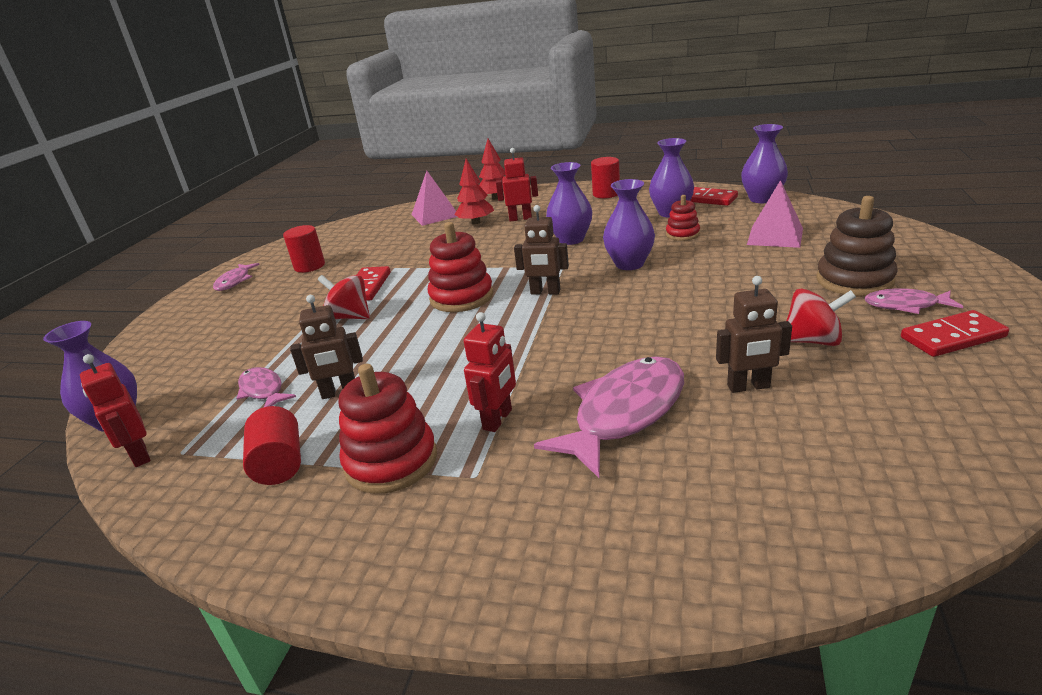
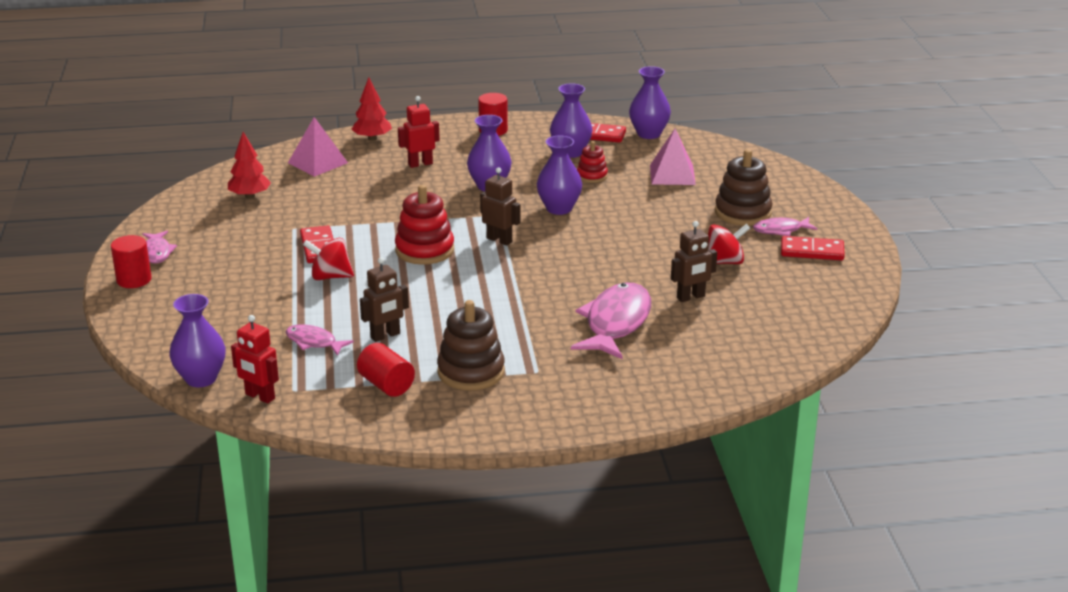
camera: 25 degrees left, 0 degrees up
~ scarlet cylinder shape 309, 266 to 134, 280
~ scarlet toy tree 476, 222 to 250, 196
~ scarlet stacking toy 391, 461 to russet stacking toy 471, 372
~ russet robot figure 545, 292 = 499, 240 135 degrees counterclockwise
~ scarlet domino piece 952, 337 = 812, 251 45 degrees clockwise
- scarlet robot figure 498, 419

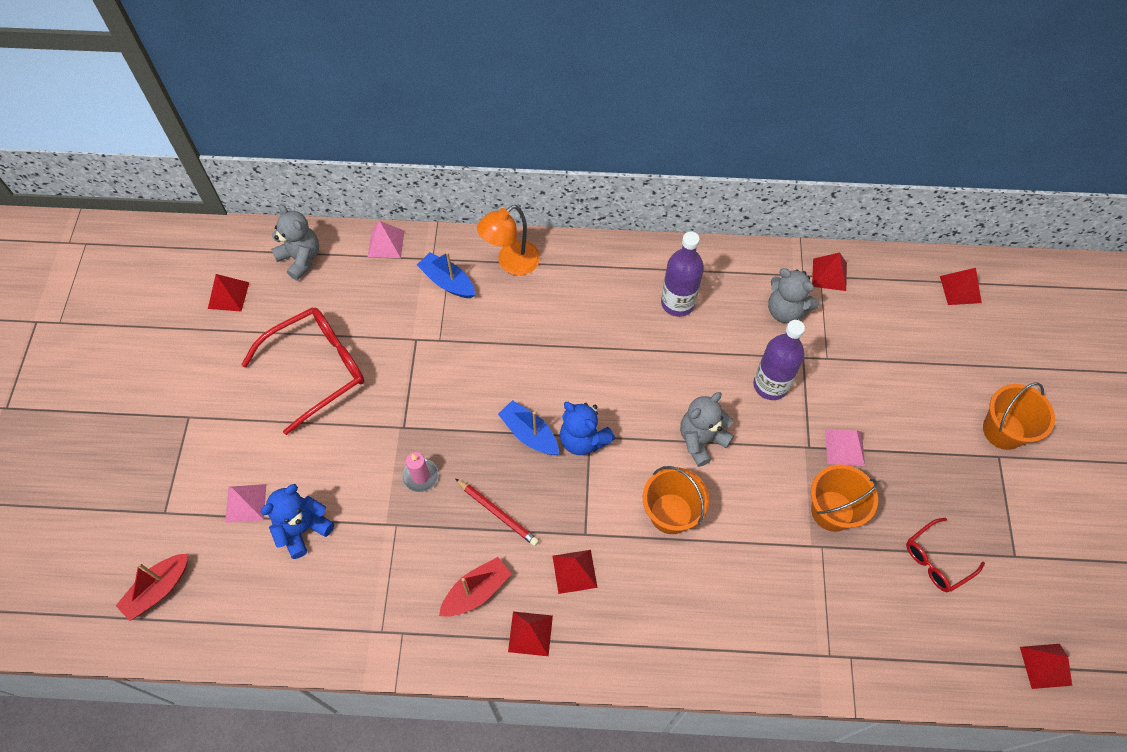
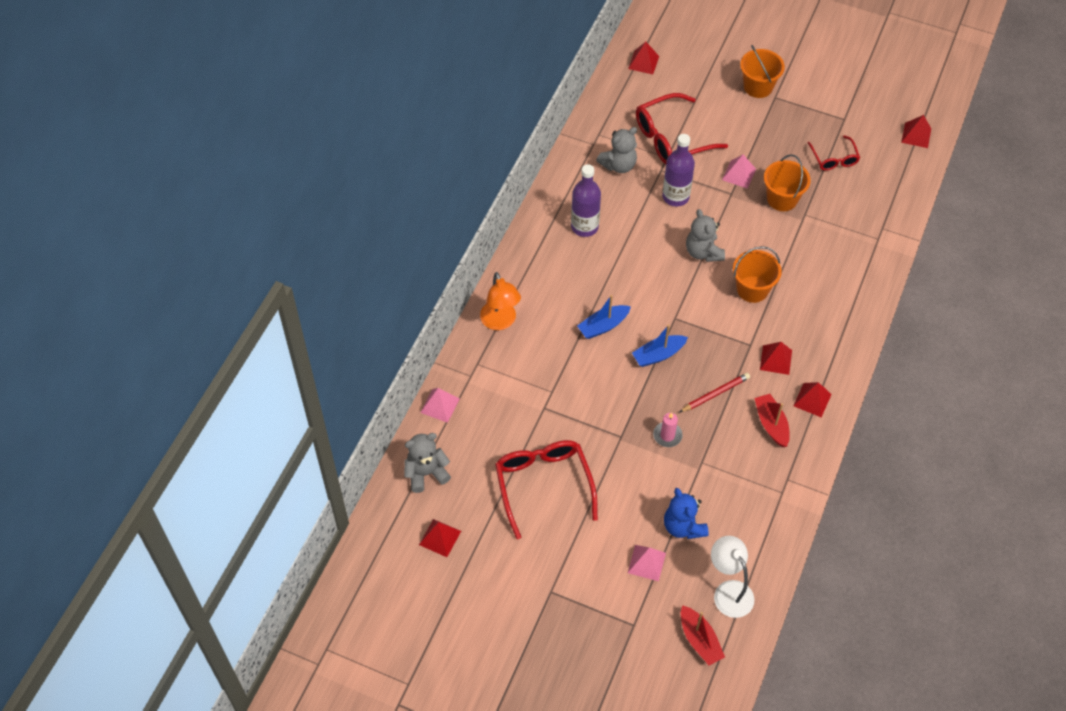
camera: 70 degrees left, 5 degrees down
~ royal blue sailboat 447, 282 to 603, 326
+ scarlet spectacles 671, 138
+ pure white desk lamp 729, 591
- royal blue teddy bear 583, 439
- scarlet pyramid 829, 274

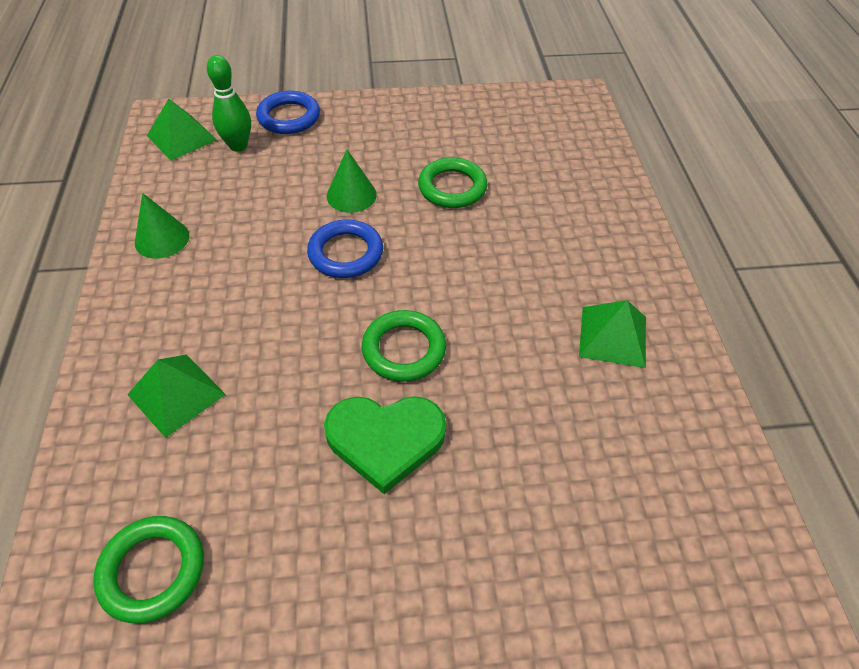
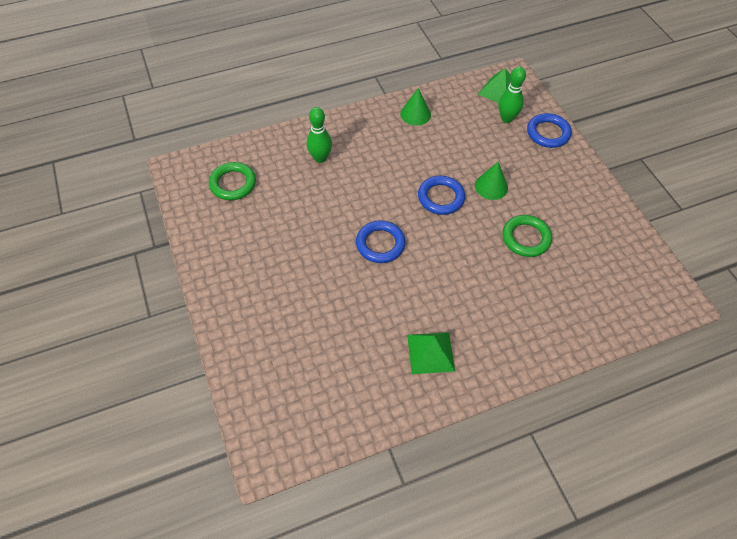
camera: 75 degrees right, 5 degrees up
~ green pyramid 176, 394 to green skittle 320, 158
~ green torus 404, 349 to royal blue torus 380, 244
- green heart shape 385, 440

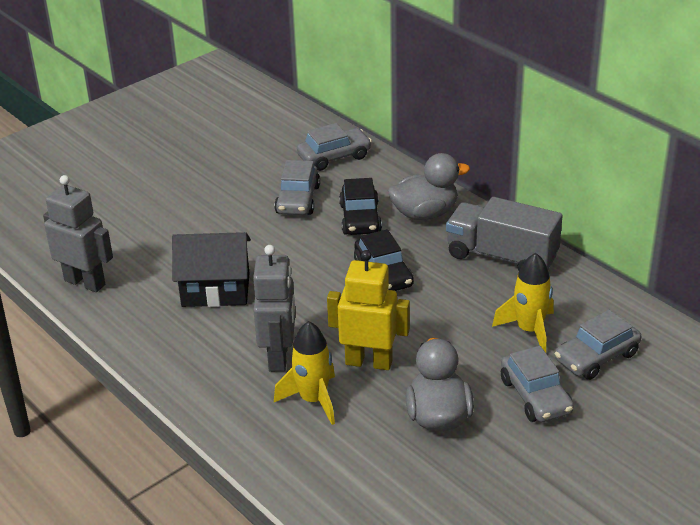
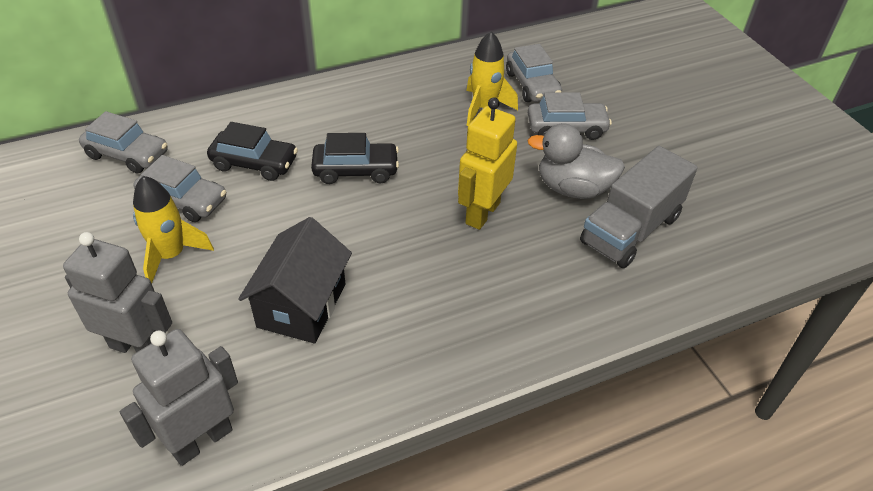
camera: 75 degrees left, 10 degrees up
~ ash-grey robot figure 279, 357 to 138, 347
~ ash-grey toy car 334, 157 = 127, 154 120 degrees clockwise
~ golden rocket 313, 400 to 171, 255
~ ash-grey toy truck 501, 256 to 630, 230
- ash-grey rubber duck 425, 214

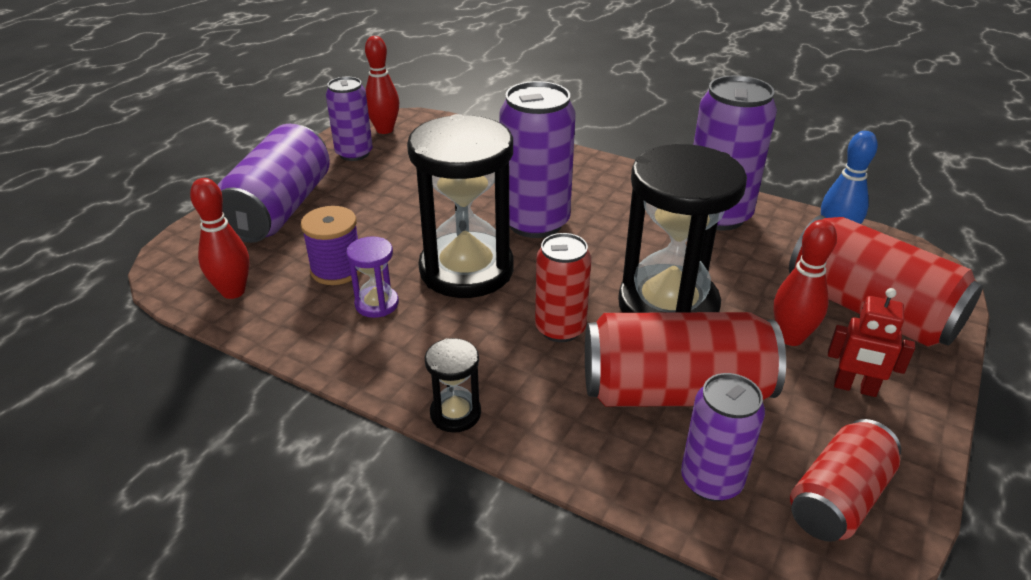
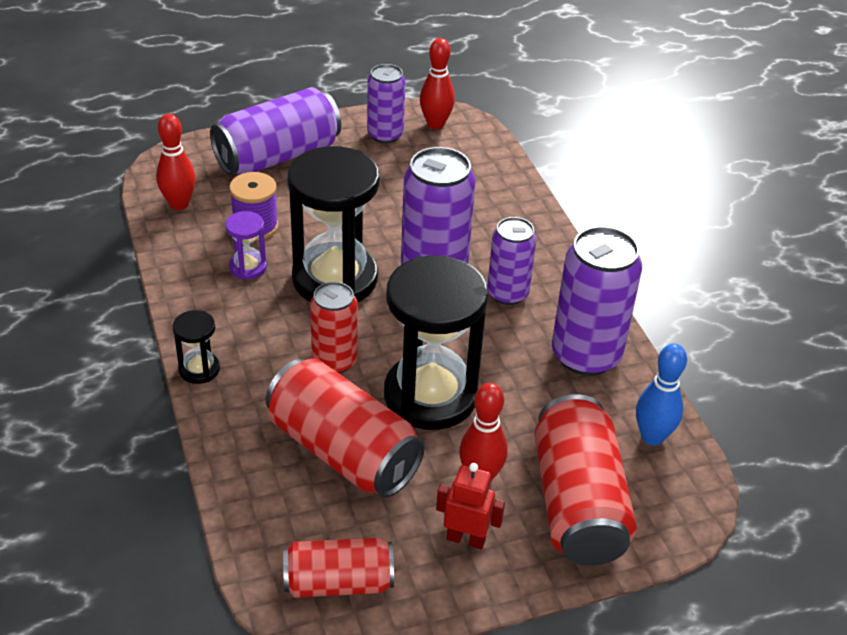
camera: 40 degrees right, 5 degrees up
~ scarlet robot figure 855, 388 = 466, 539 135 degrees clockwise
~ royal purple tin 711, 481 to 507, 293

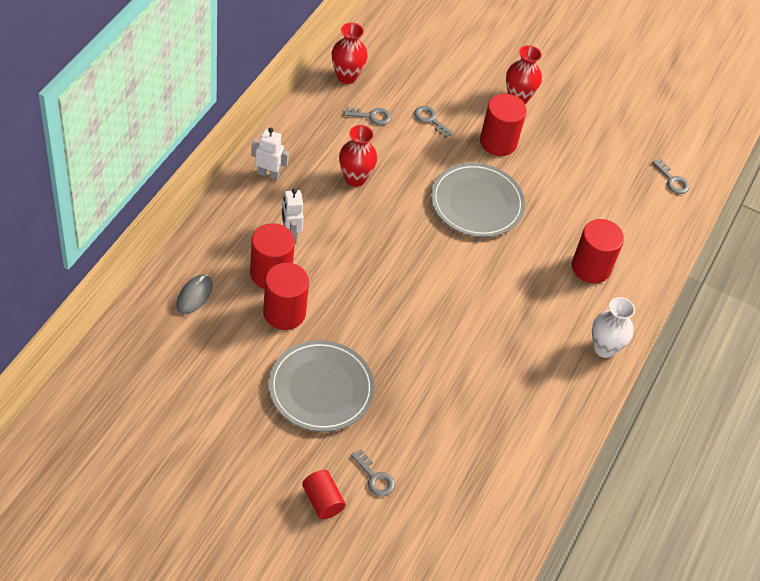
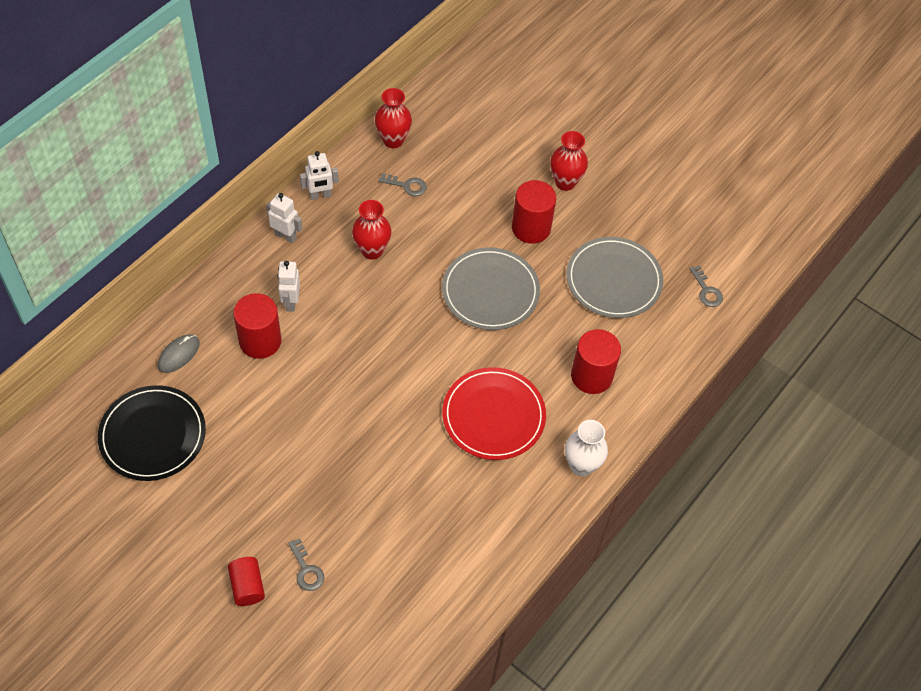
camera: 15 degrees right, 5 degrees up
+ ebony flat dish 152, 435
+ pure white robot figure 320, 195
+ scarlet flat dish 493, 416
~ ash-grey flat dish 321, 388 to 613, 280
- scarlet cylinder shape 284, 313
- ash-grey door key 430, 120

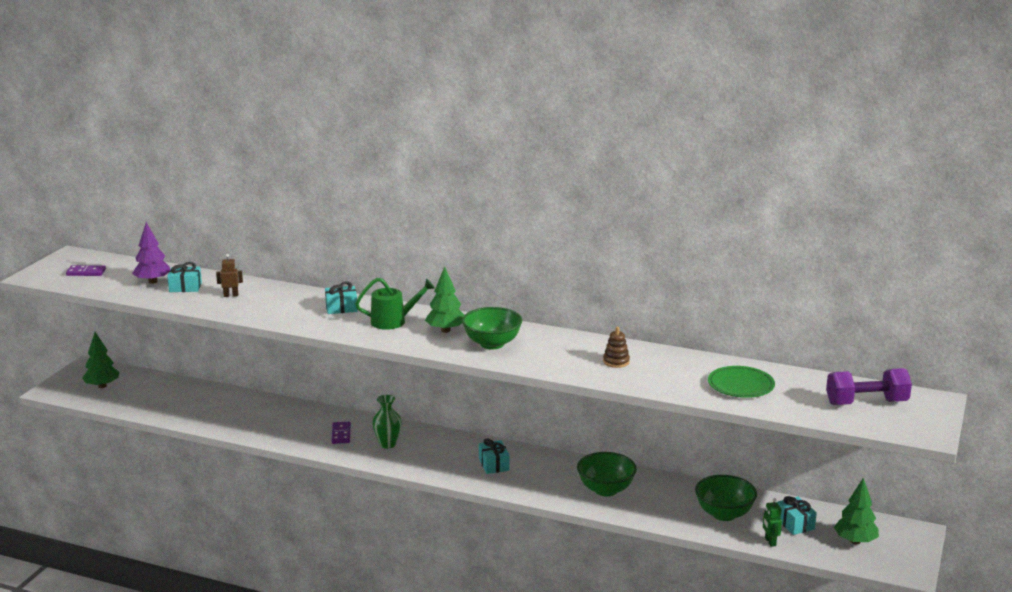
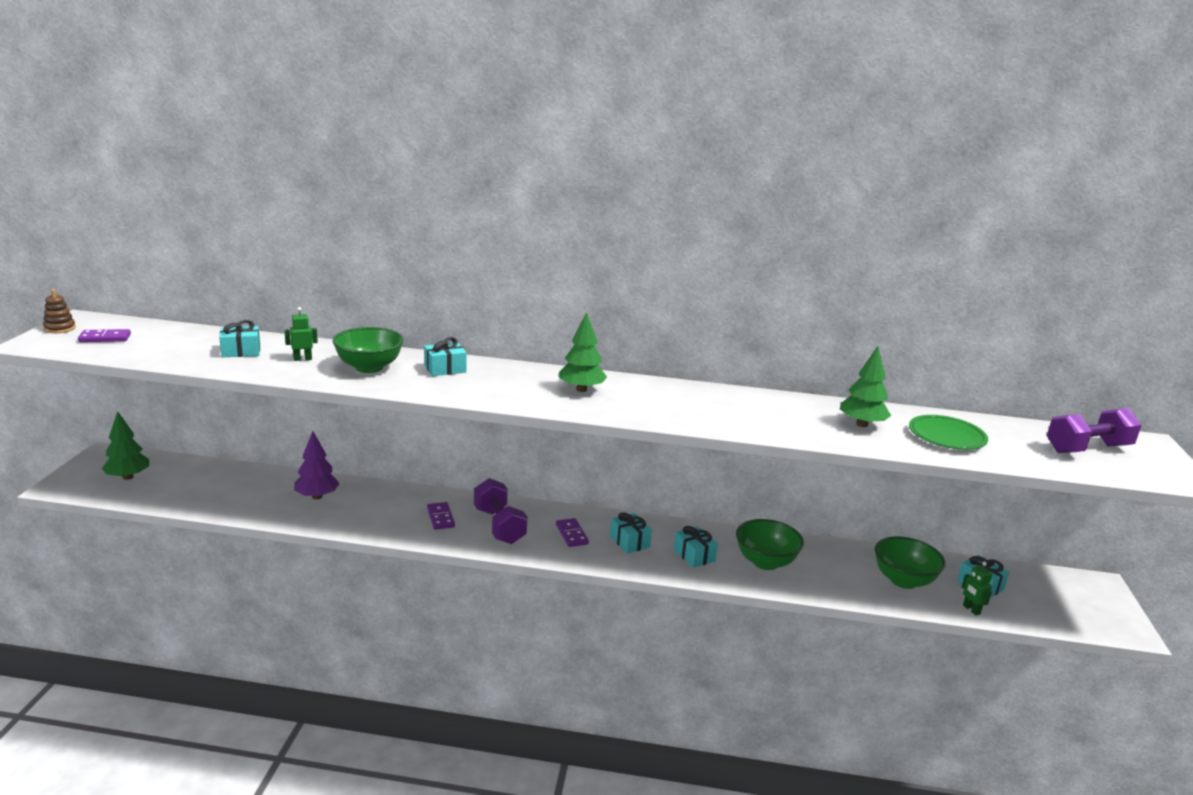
camera: 15 degrees left, 0 degrees up
~ russet stacking toy 616, 362 to 60, 328
~ russet robot figure 231, 295 to green robot figure 302, 359
~ royal purple toy tree 153, 281 to 317, 496
~ green deep dish 492, 344 to 369, 367
~ green flower vase 387, 444 to royal purple dumbbell 499, 526
+ royal purple domino piece 571, 534
+ aqua present 694, 555
~ green toy tree 855, 541 to 862, 424
- green watering pot 393, 321

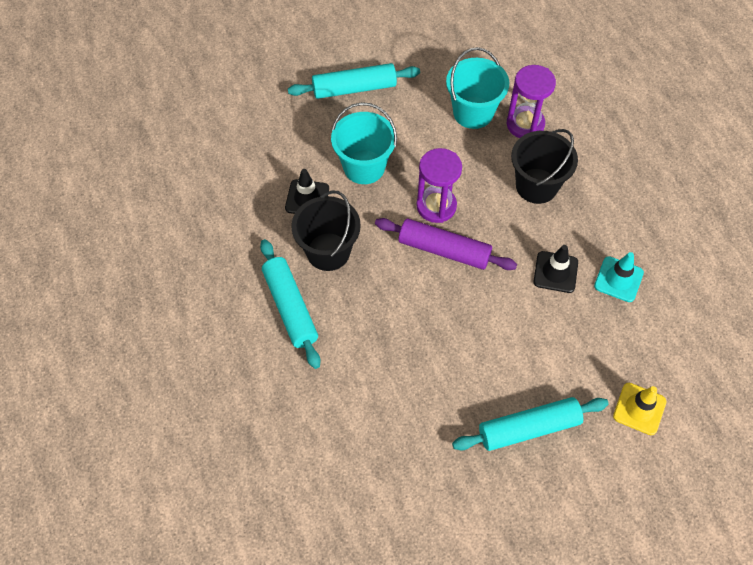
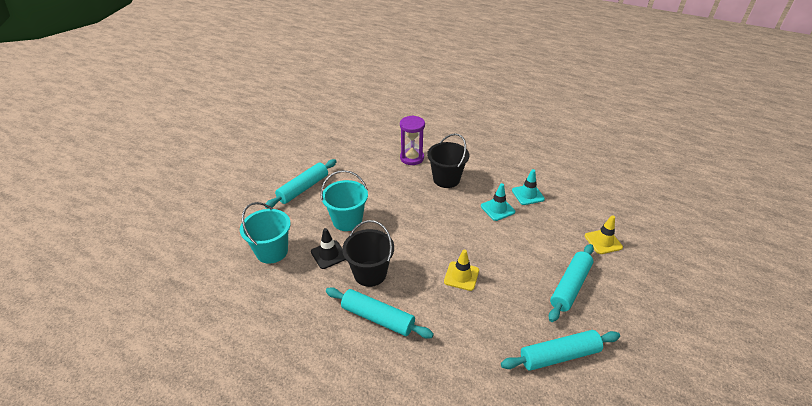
camera: 40 degrees left, 20 degrees down
~ aqua bucket 473, 112 to 272, 251
+ golden traffic cone 461, 276
~ ebony traffic cone 555, 272 to aqua traffic cone 497, 209
+ aqua rolling pin 559, 355
- royal purple rolling pin 444, 250
- royal purple sandglass 436, 206

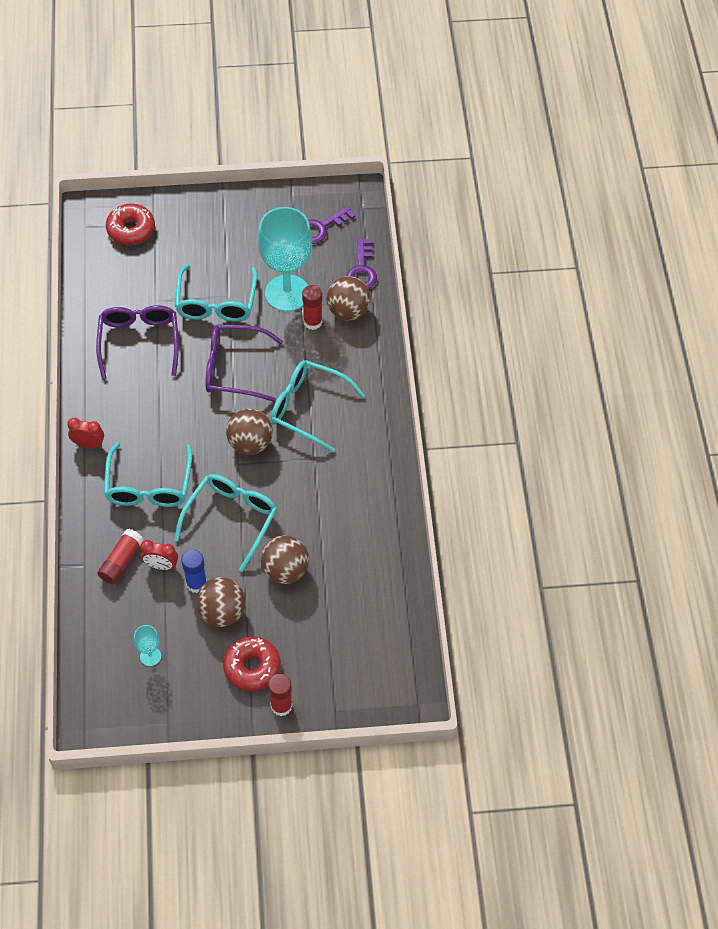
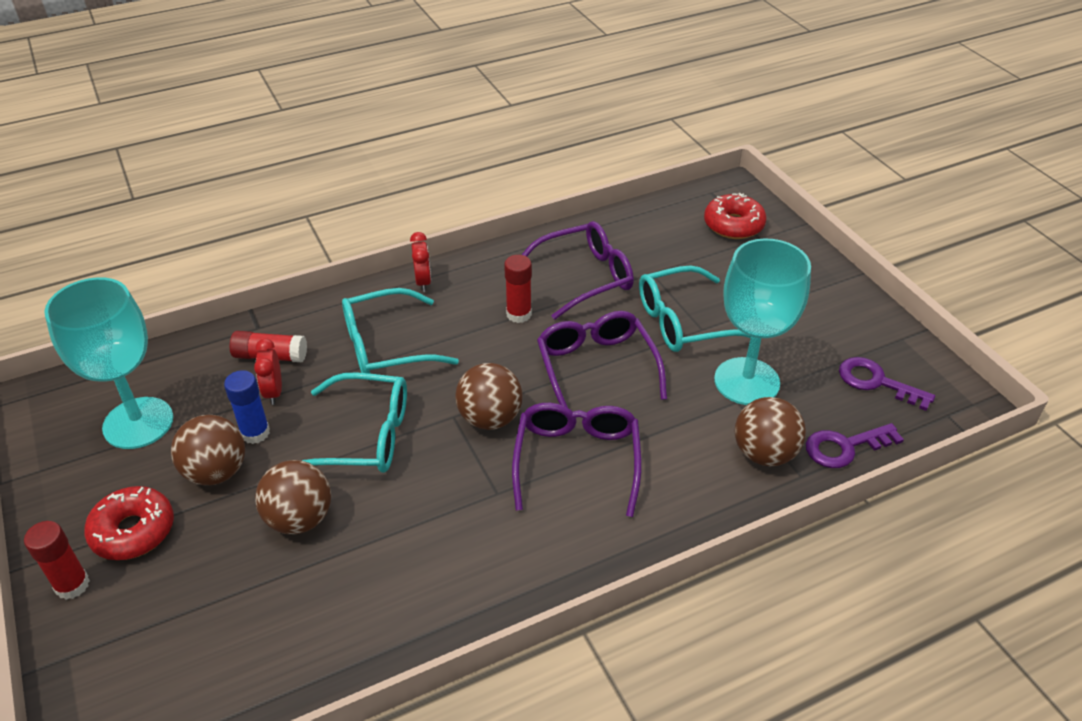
camera: 70 degrees right, 15 degrees down
~ aqua goblet 150, 656 = 138, 423 x2.40
~ scarlet glue stick 312, 322 to 519, 314
~ aqua spectacles 308, 408 to royal purple spectacles 577, 461

